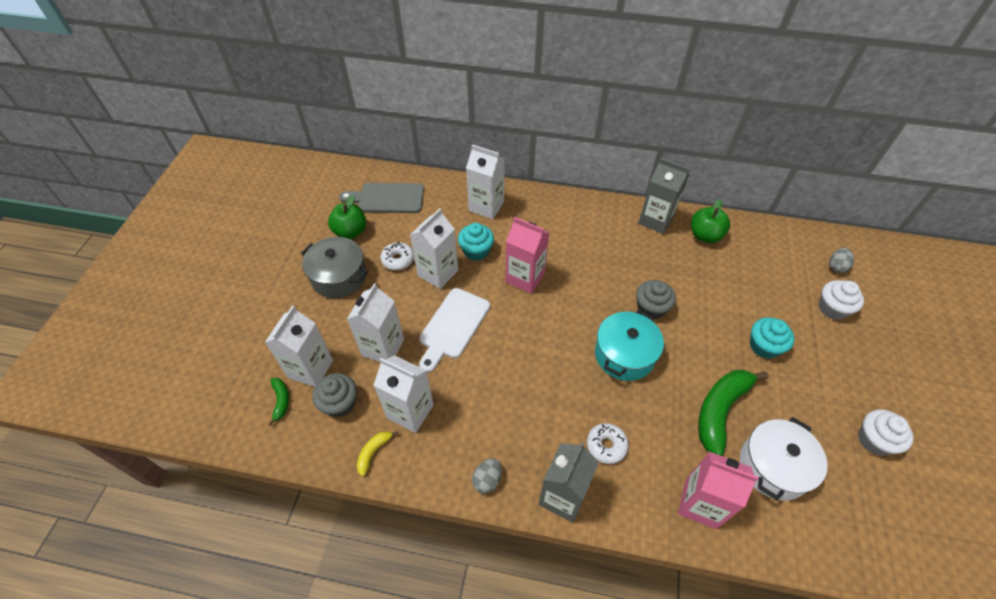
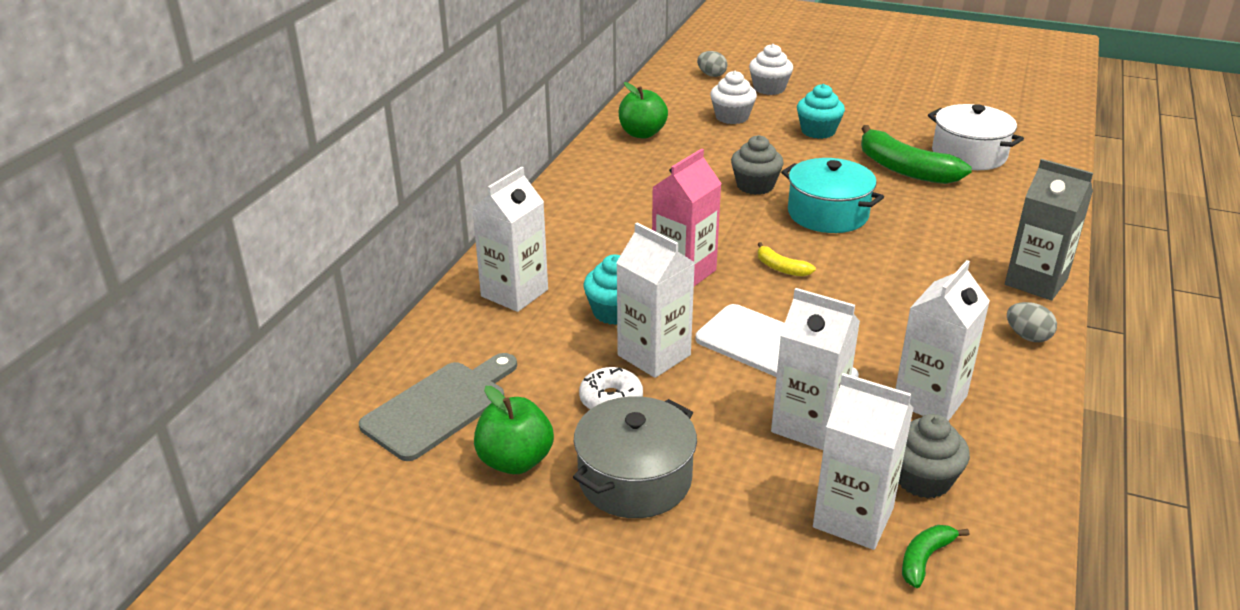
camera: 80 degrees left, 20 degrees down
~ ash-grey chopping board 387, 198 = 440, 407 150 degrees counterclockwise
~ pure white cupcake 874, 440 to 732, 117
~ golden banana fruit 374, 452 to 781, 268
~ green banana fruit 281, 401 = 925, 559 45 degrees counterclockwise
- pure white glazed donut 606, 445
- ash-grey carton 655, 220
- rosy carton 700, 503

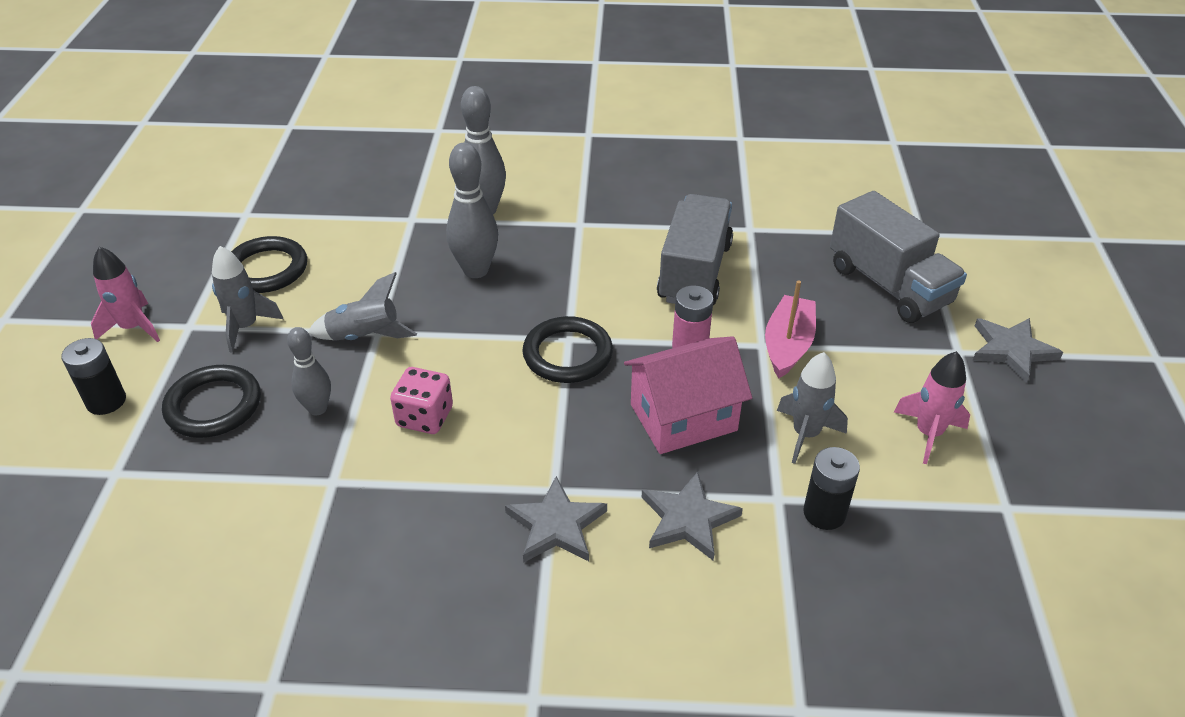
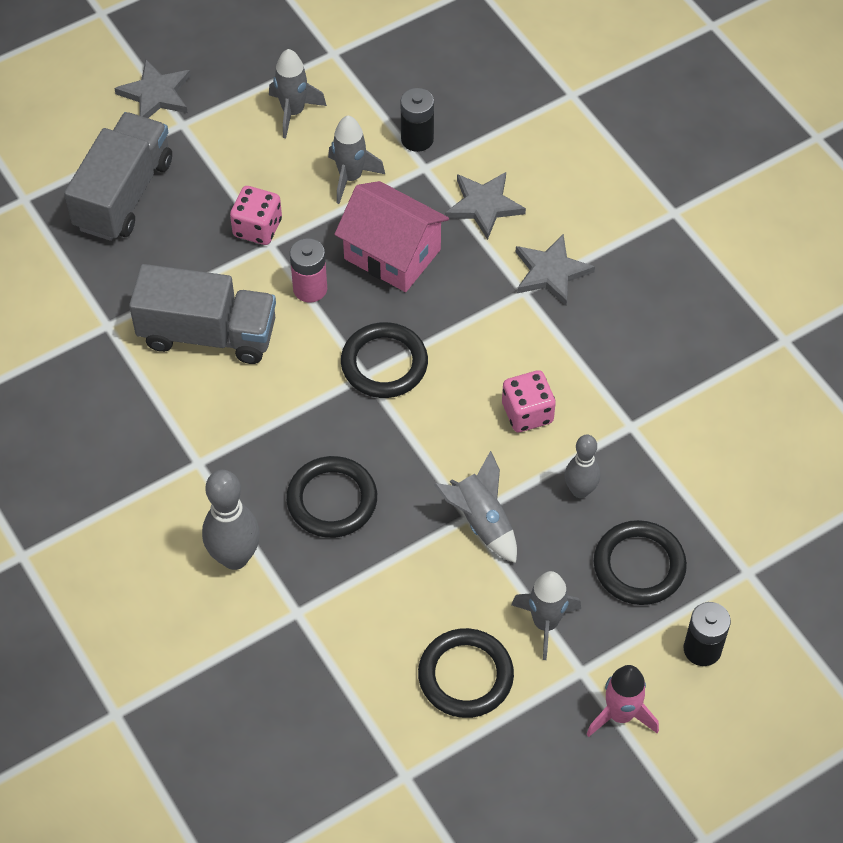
camera: 125 degrees left, 15 degrees up
~ ash-grey toy truck 694, 272 = 208, 334 150 degrees counterclockwise
~ rosy sailboat 788, 345 to rosy game die 257, 228
~ rosy rocket 928, 434 to ash-grey rocket 293, 112
~ ash-grey skittle 476, 270 to ebony torus 332, 500

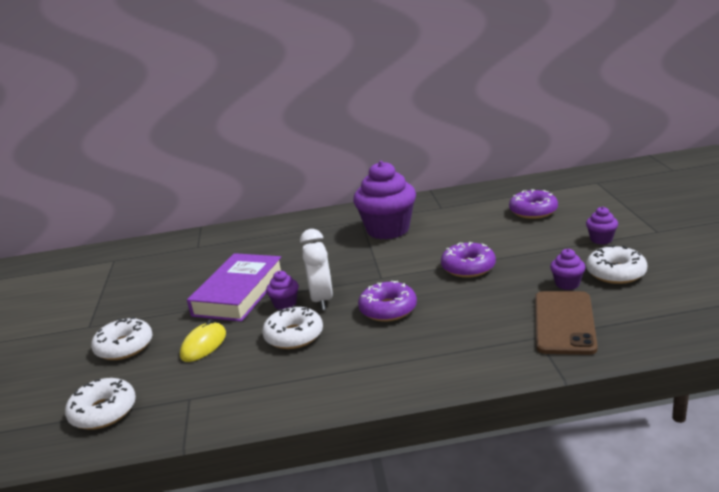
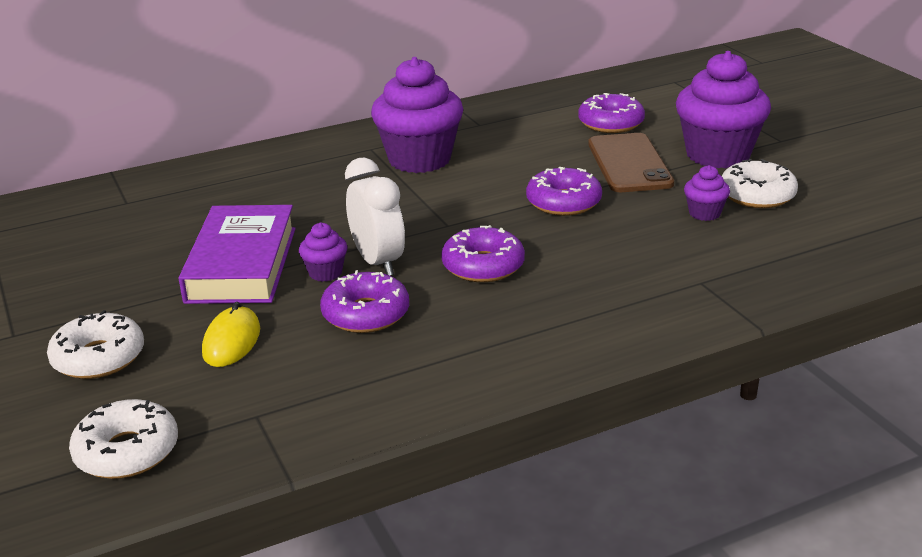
camera: 20 degrees left, 5 degrees up
~ pure white glazed donut 294, 336 to royal purple glazed donut 366, 314
~ russet smartphone 564, 323 to 629, 163
~ royal purple cupcake 601, 239 = 718, 155 x2.24

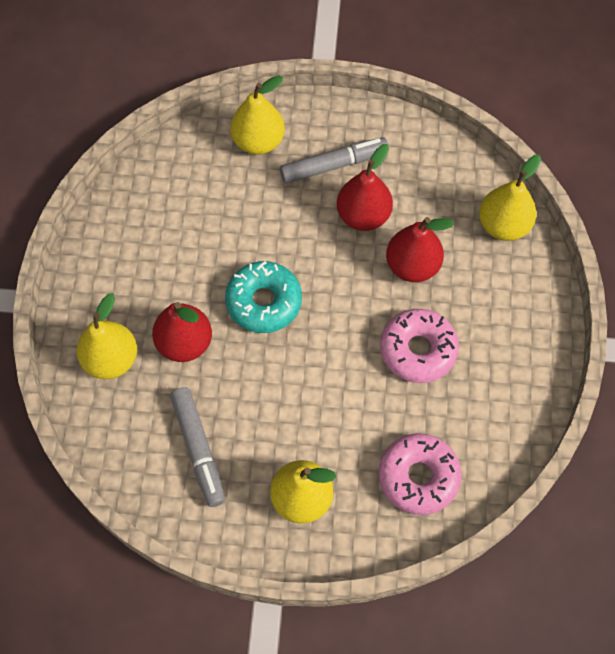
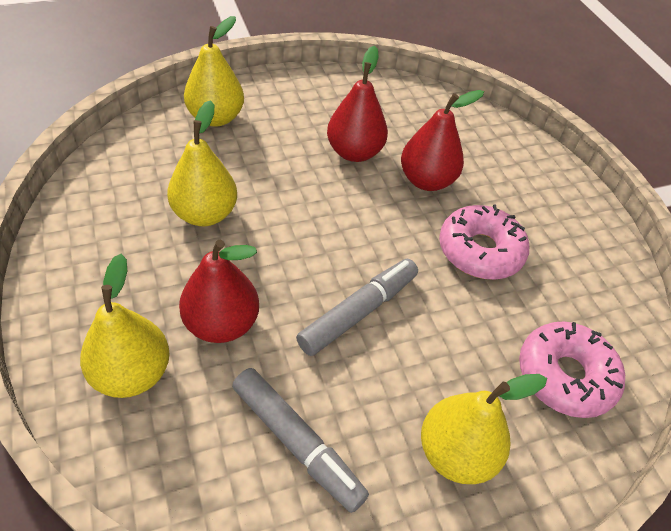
camera: 30 degrees left, 15 degrees down
~ golden pear 503, 225 to 205, 214
~ ash-grey marker pen 334, 165 to 358, 312
- aqua glazed donut 264, 302

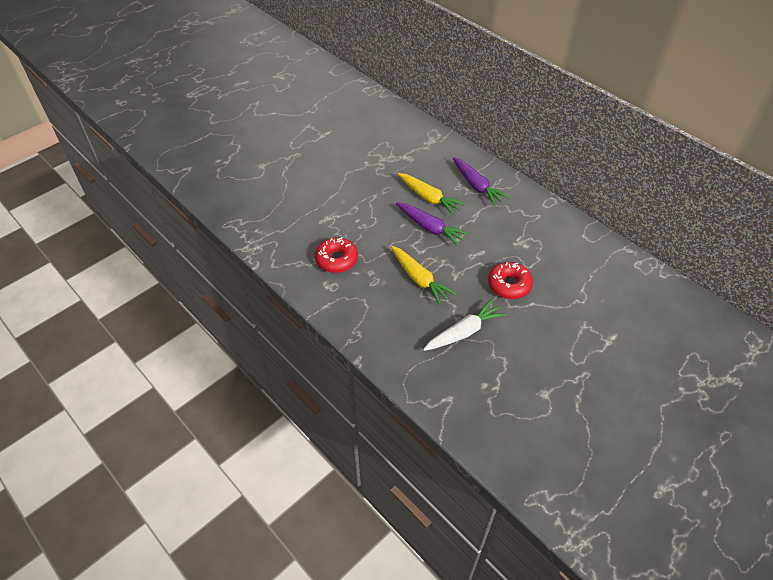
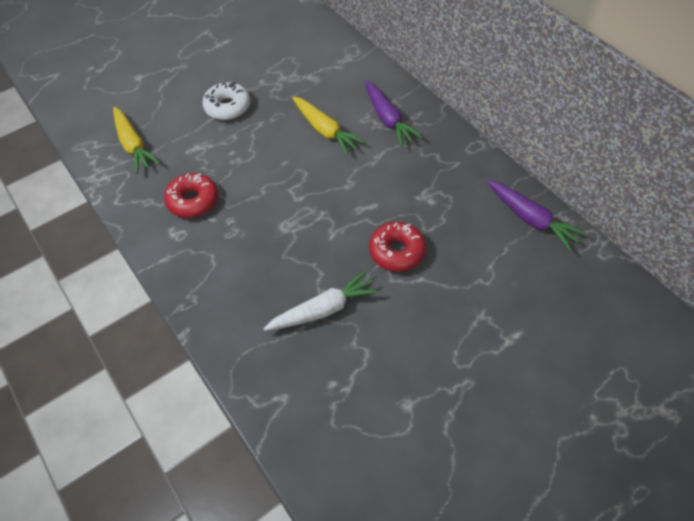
camera: 10 degrees right, 5 degrees up
~ golden root vegetable 419, 279 to 133, 145
+ pure white glazed donut 228, 107
~ royal purple root vegetable 430, 228 to 531, 219

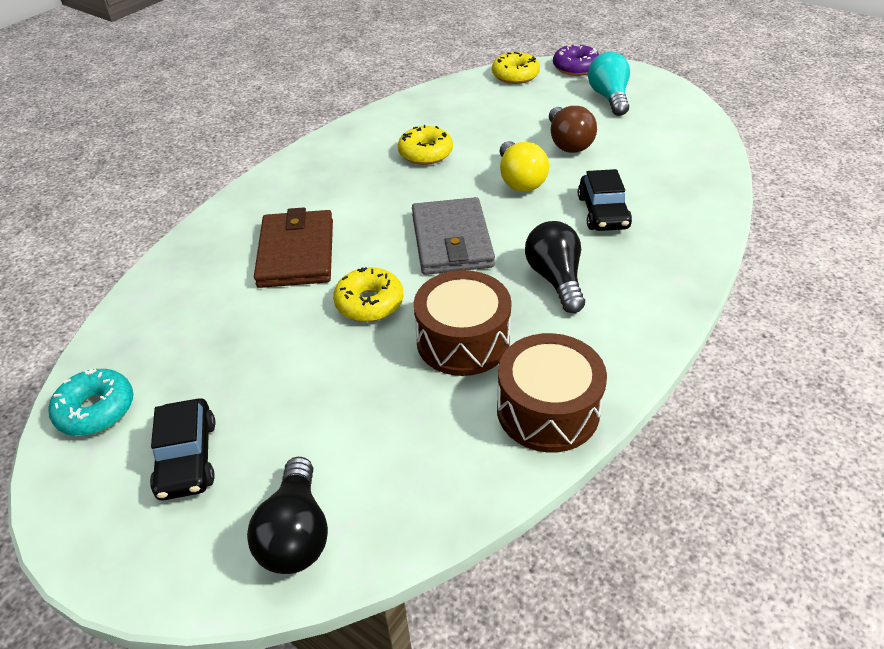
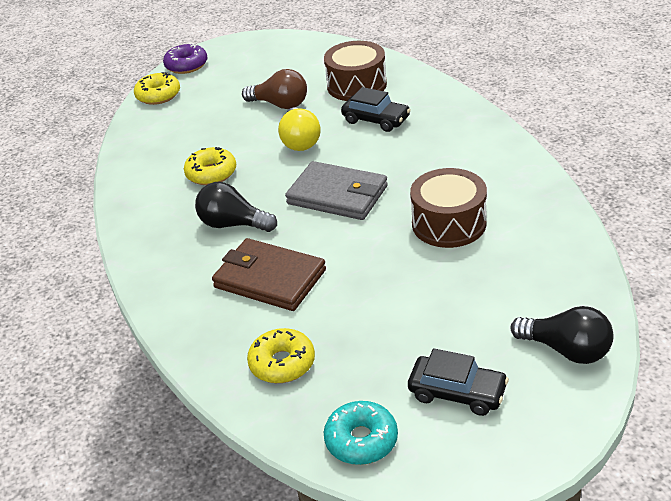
camera: 55 degrees left, 5 degrees down
~ ebony lightbulb 555, 279 to 233, 224
~ golden glazed donut 369, 303 to 282, 363
~ golden lightbulb 519, 180 = 300, 141 60 degrees clockwise
~ russet drum 547, 410 to 356, 85
- aqua lightbulb 609, 98

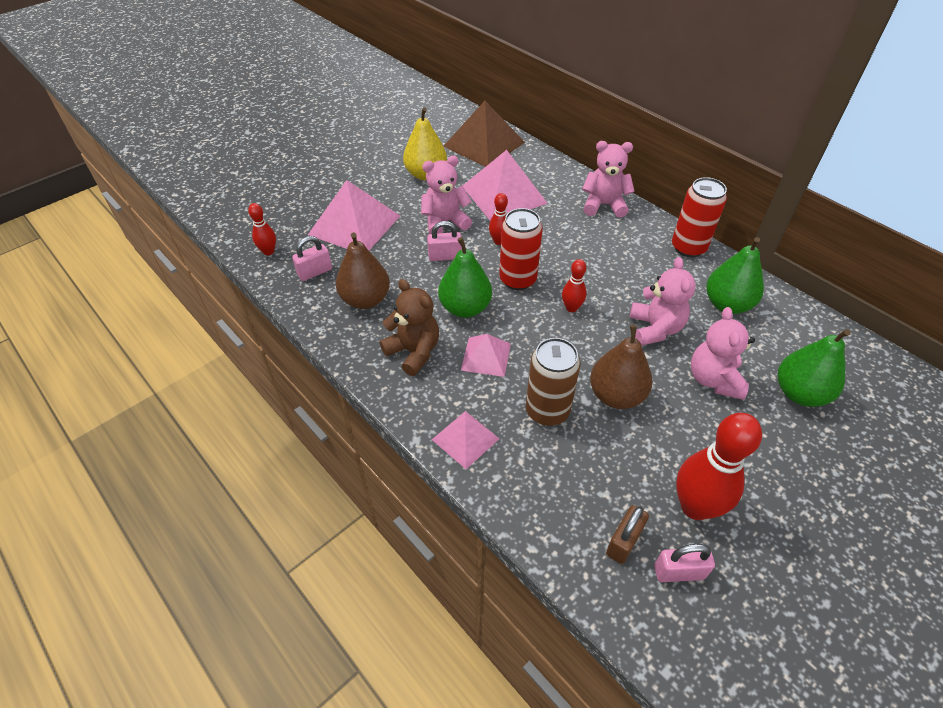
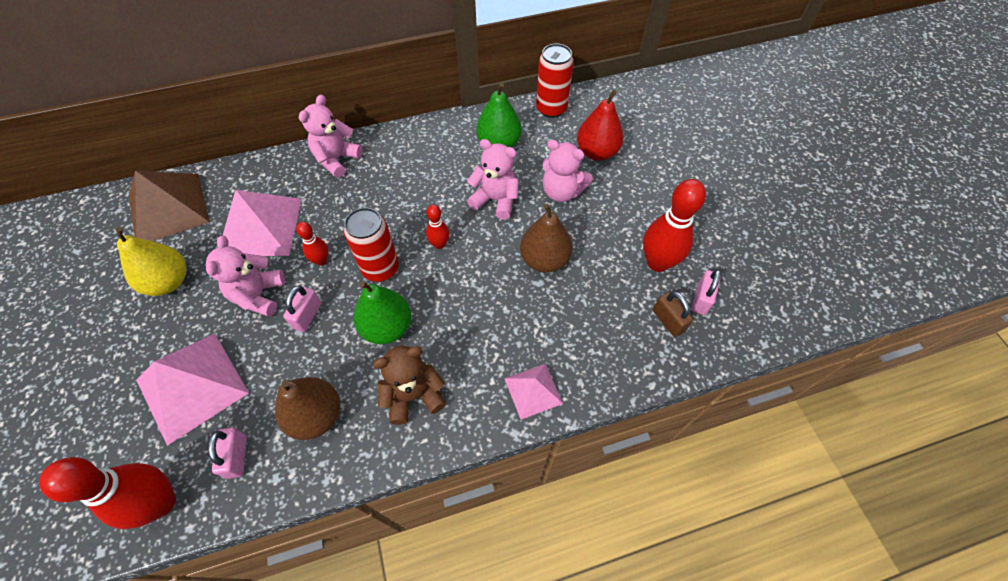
camera: 65 degrees left, 10 degrees up
~ scarlet skittle 268, 251 = 161, 502 x1.93
~ scarlet tin 688, 247 to 551, 109
~ green pear 799, 393 to scarlet pear 597, 152
- rosy pyramid 486, 356
- russet tin 547, 411

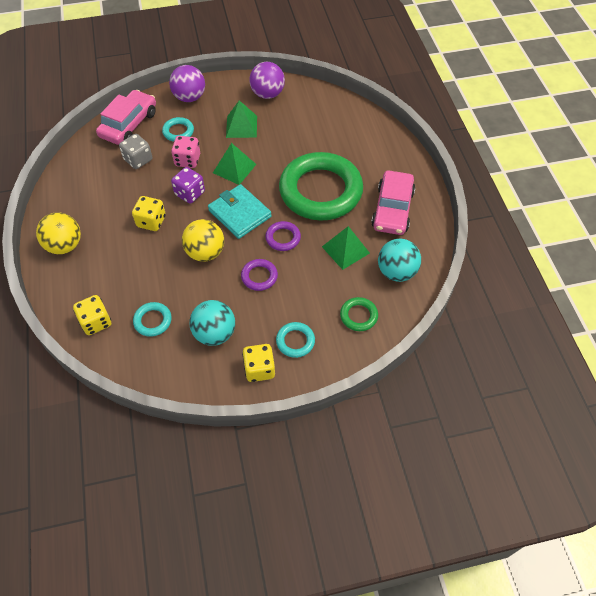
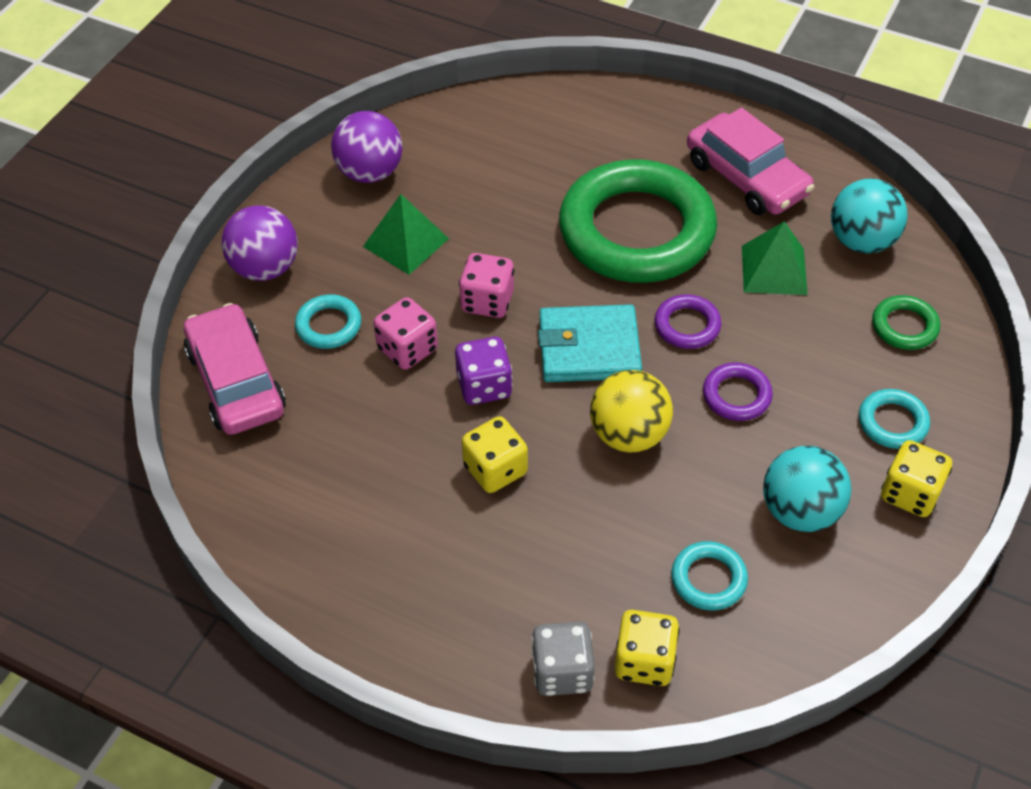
camera: 50 degrees left, 5 degrees down
~ green pyramid 234, 168 to rosy game die 487, 301
~ ash-grey game die 138, 160 to 562, 672
- golden sphere 65, 245

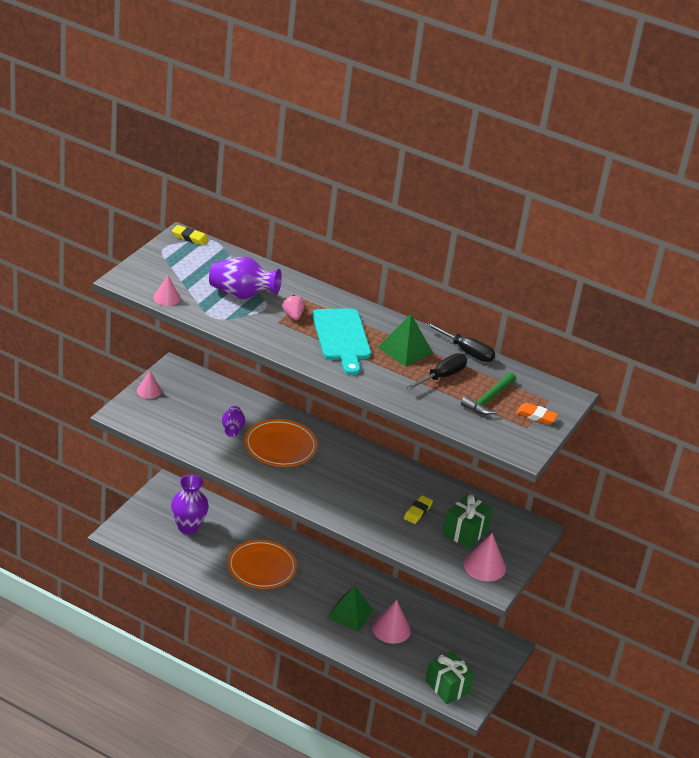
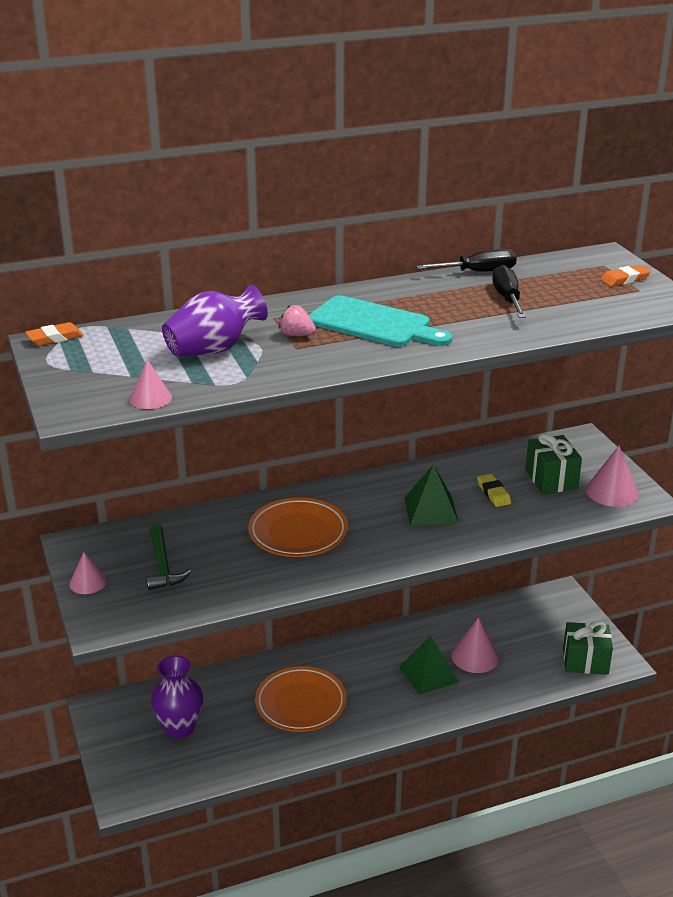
camera: 45 degrees left, 5 degrees down
~ golden eraser 190, 237 to orange eraser 55, 338
~ green hammer 488, 399 to 162, 565
~ green pyramid 405, 350 to 431, 510
- royal purple flower vase 232, 429

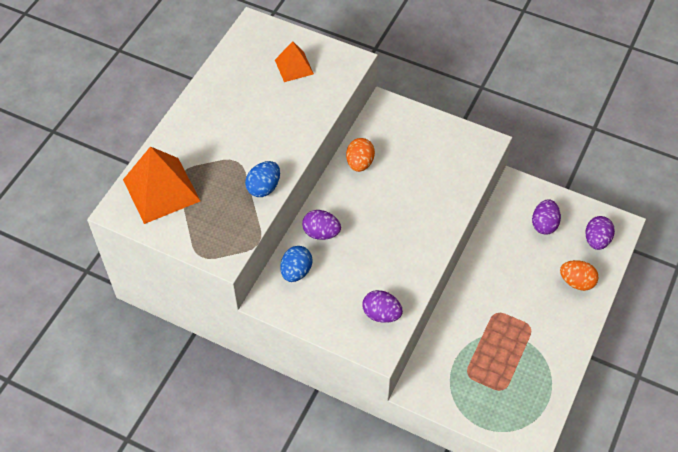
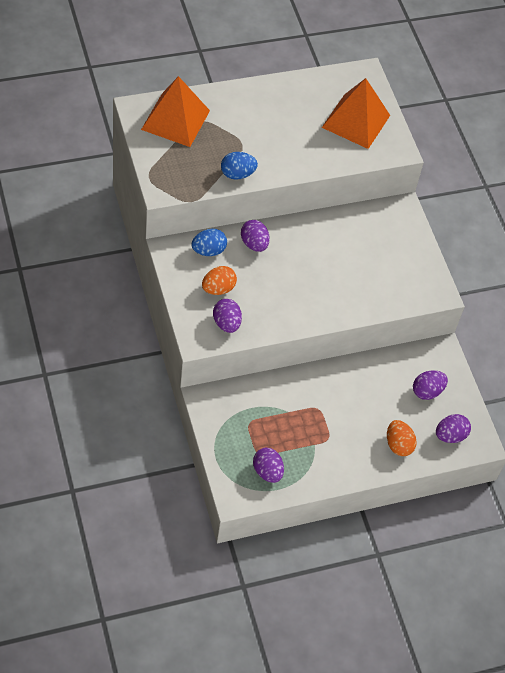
camera: 40 degrees right, 0 degrees up
~ orange egg shape 360, 163 to 218, 289
+ royal purple egg shape 267, 471
~ orange pyramid 294, 67 = 356, 121 x1.77

